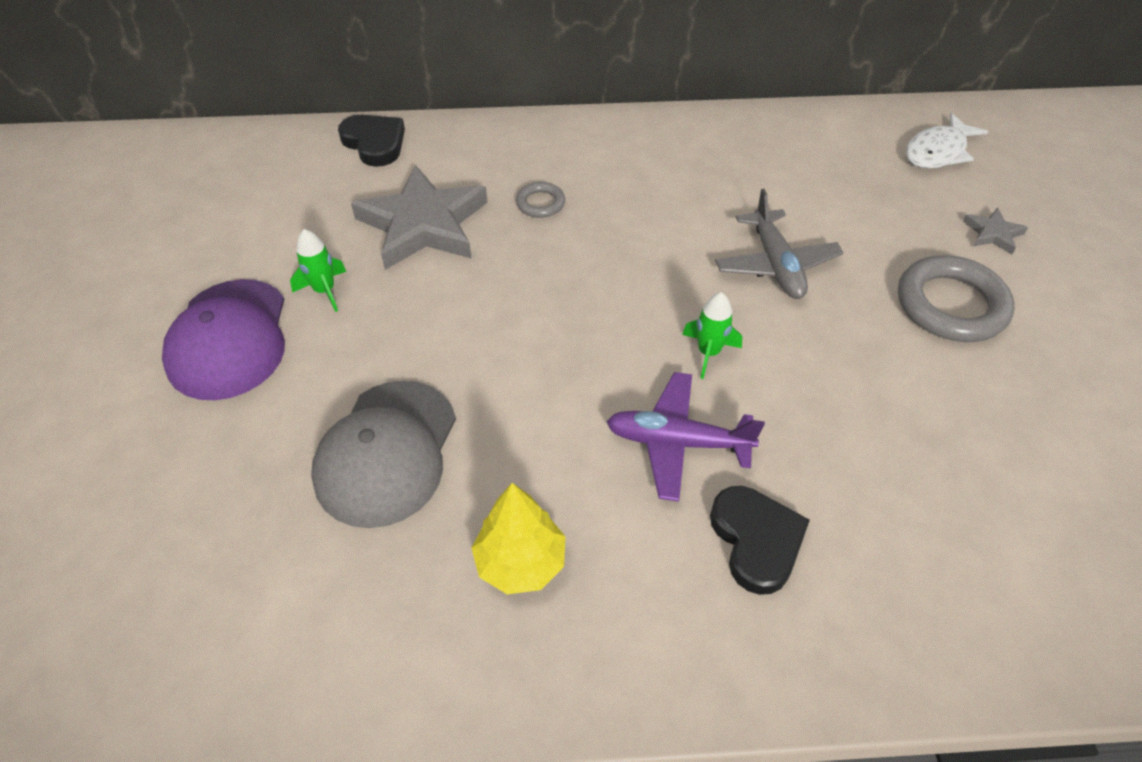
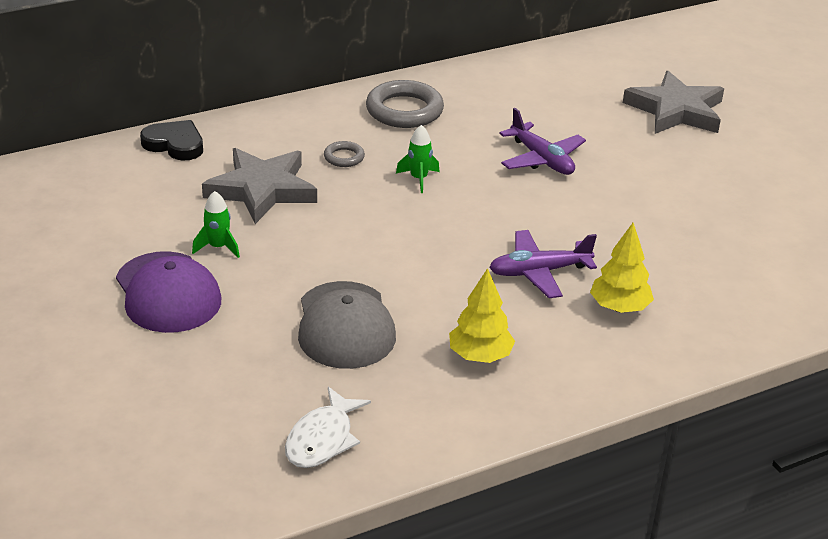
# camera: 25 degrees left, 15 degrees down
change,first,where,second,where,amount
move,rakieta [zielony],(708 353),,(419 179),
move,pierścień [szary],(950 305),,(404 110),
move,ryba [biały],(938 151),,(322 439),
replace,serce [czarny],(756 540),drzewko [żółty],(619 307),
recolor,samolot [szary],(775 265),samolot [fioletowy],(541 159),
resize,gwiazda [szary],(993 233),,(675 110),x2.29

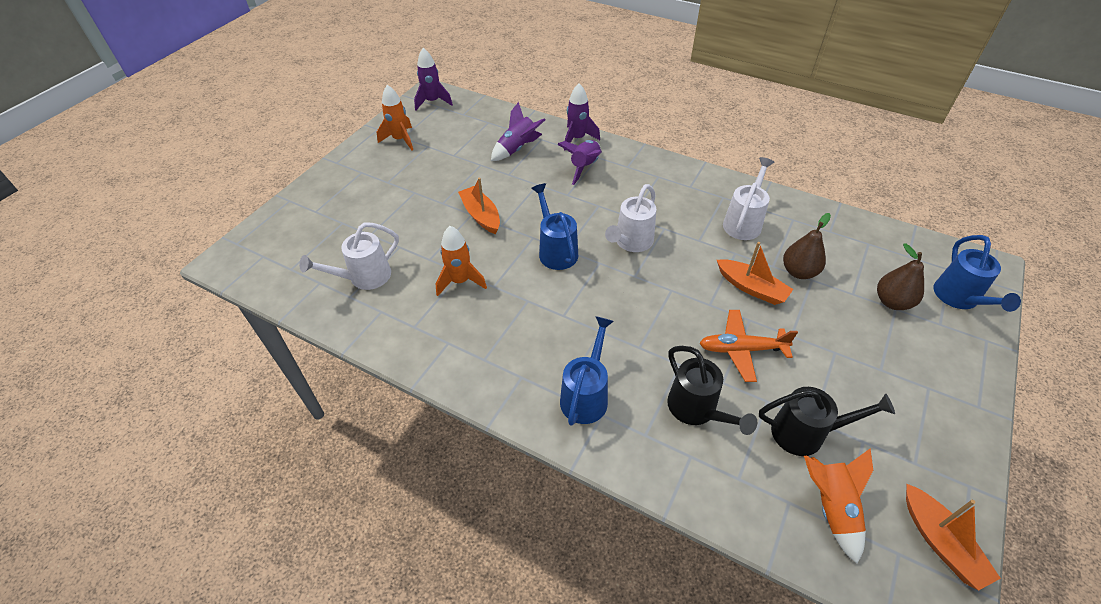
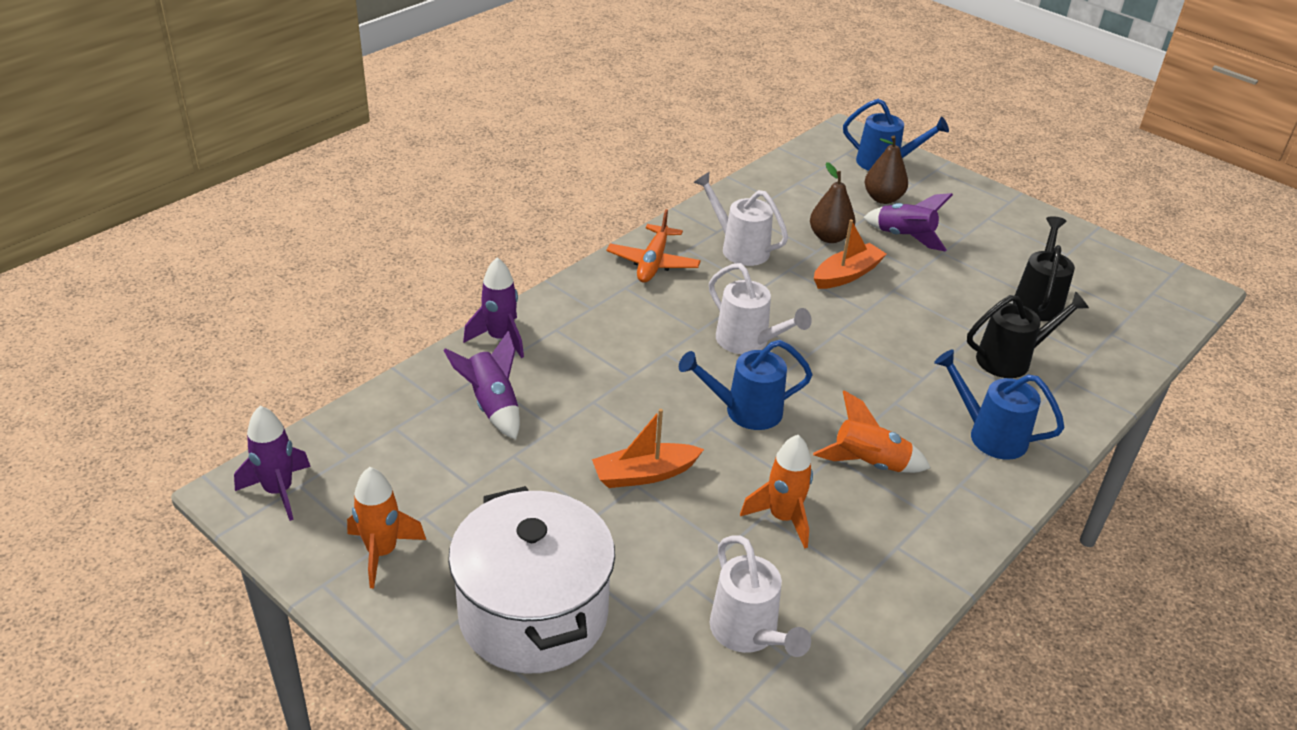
# camera: 80 degrees left, 10 degrees down
change,first,where,second,where,amount
delete,łódka [pomarańczowy],(940 542),,,
insert,,,garnek [biały],(533 614),
move,rakieta [fioletowy],(584 167),,(904 237),
move,samolot [pomarańczowy],(741 349),,(653 263),
move,rakieta [pomarańczowy],(831 507),,(869 464),

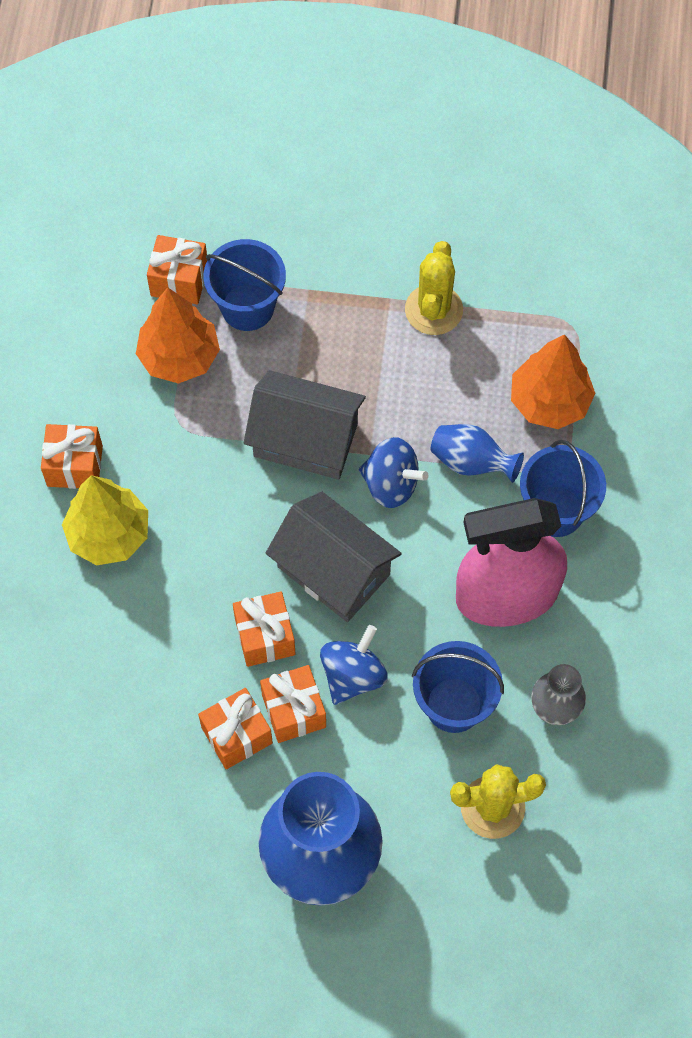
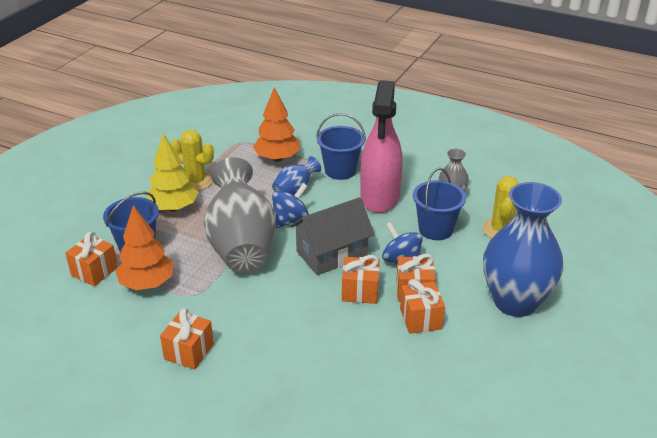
# camera: 70 degrees left, 30 degrees down
change,first,where,second,where,amount
move,drzewko [żółty],(109 534),,(174 207),
replace,domek [szary],(305 440),wazon [szary],(241 245),

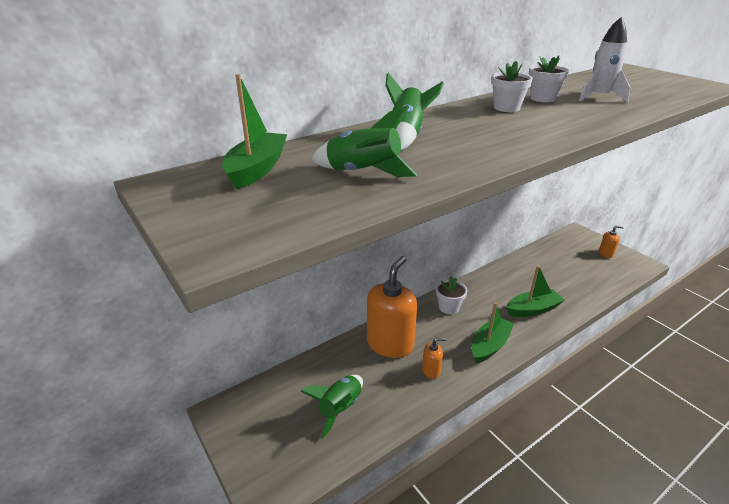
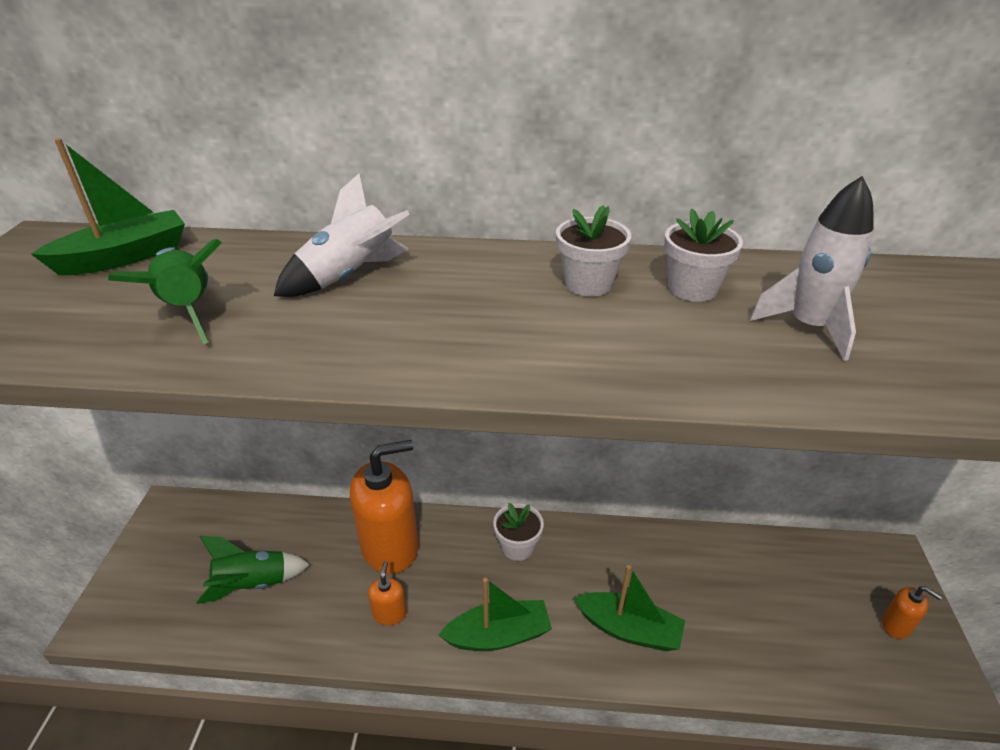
# camera: 40 degrees right, 5 degrees up
change,first,where,second,where,amount
recolor,rakieta [zielony],(407 136),rakieta [biały],(349 276),
rotate,dozownik mydła [pomarańczowy],(431 370),,(389 613),120 degrees counterclockwise

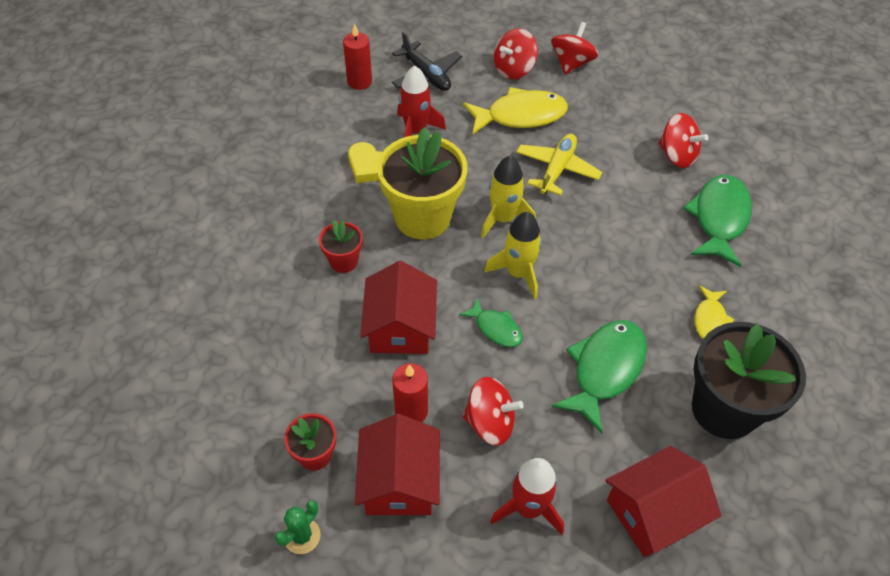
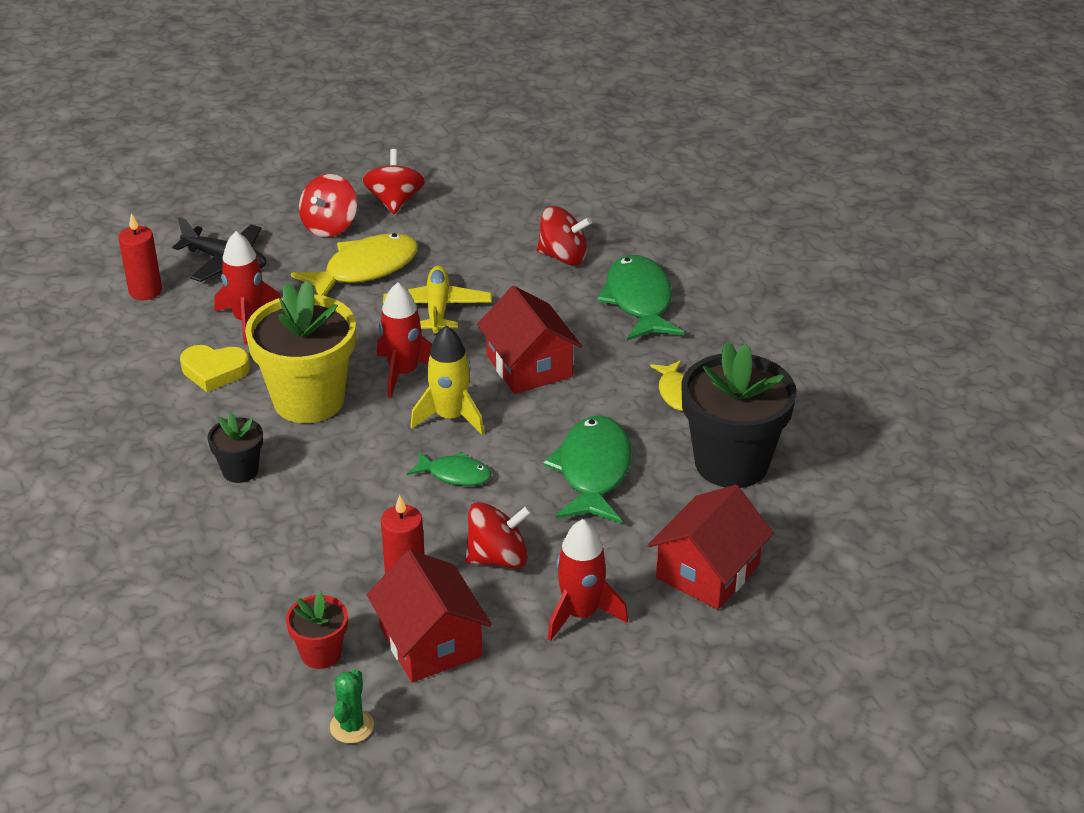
# camera: 25 degrees left, 15 degrees down
change,first,where,second,where,amount
move,domek [czerwony],(400 327),,(529 366),
recolor,doniczka [czerwony],(344 261),doniczka [czarny],(240 470),
recolor,rakieta [żółty],(503 219),rakieta [czerwony],(403 373),

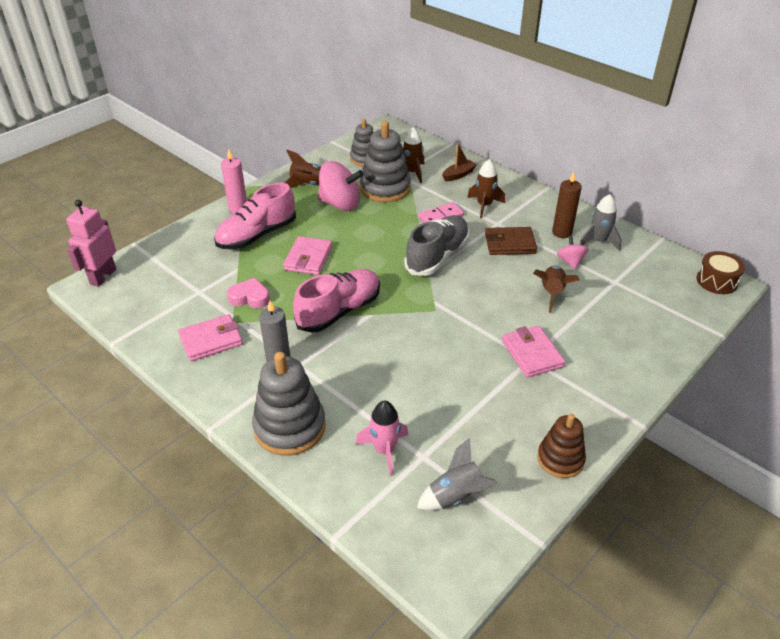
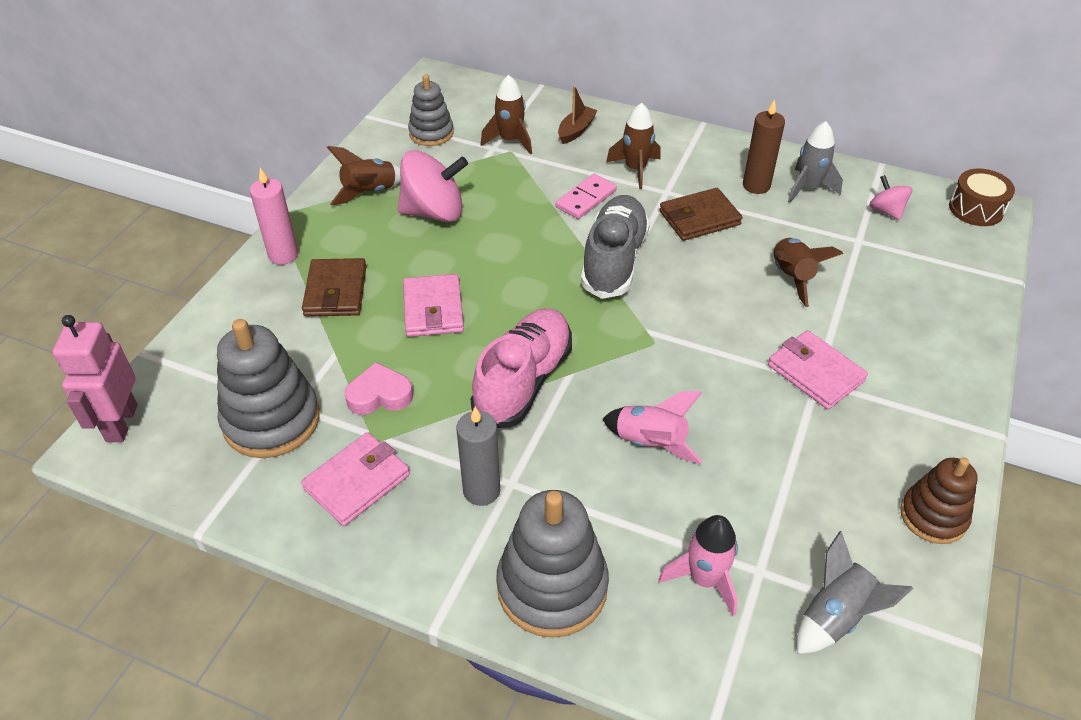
# camera: 20 degrees left, 5 degrees up
change,first,where,second,where,amount
insert,,,rakieta [różowy],(650 443),
move,zabawka nakładanka [szary],(385 188),,(271 420),
move,bączek [różowy],(570 261),,(886 211),
replace,but [różowy],(257 235),portfel [brązowy],(336 291),

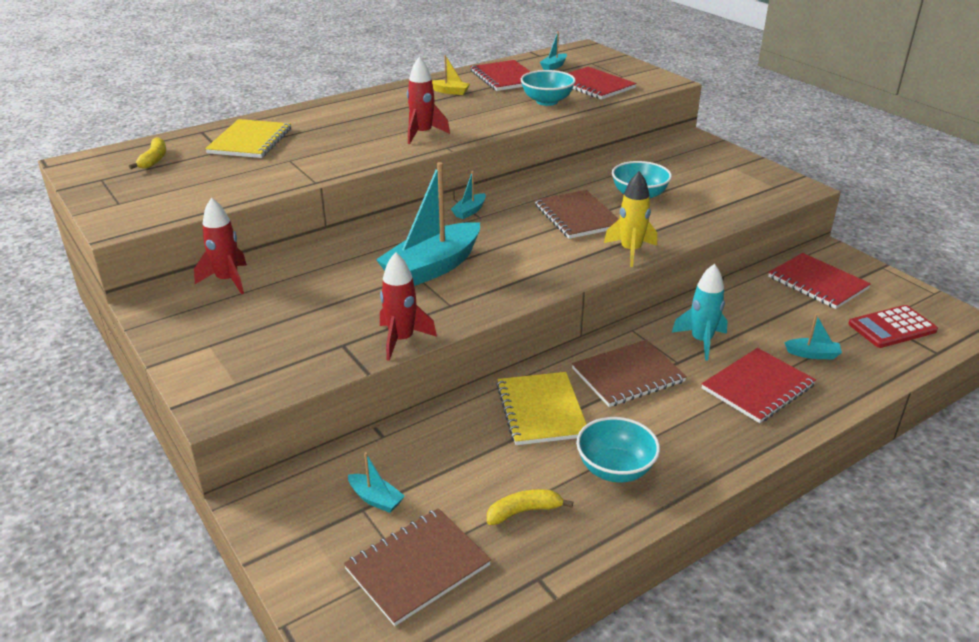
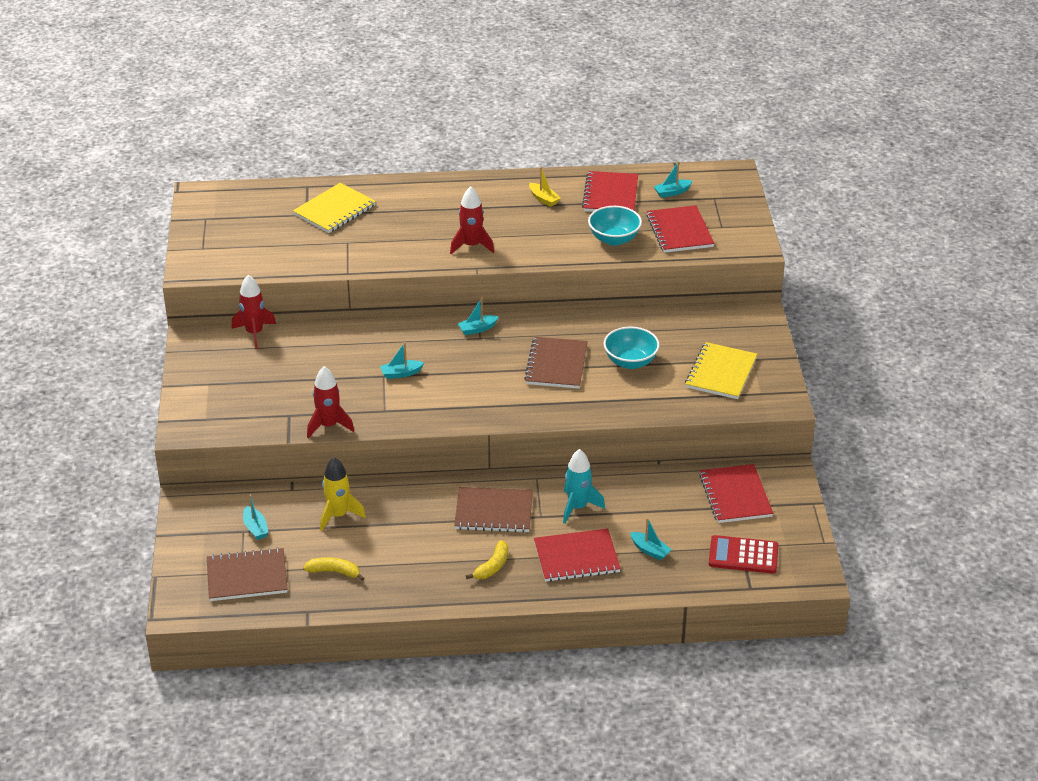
# camera: 30 degrees right, 5 degrees up
change,first,where,second,where,amount
delete,miska [turkusowy],(615 469),,,
move,banan [żółty],(154 159),,(492 566),
move,zeszyt [żółty],(541 410),,(721 373),
move,rakieta [żółty],(630 251),,(338 515),
resize,łódka [turkusowy],(432 267),,(401 373),x0.43

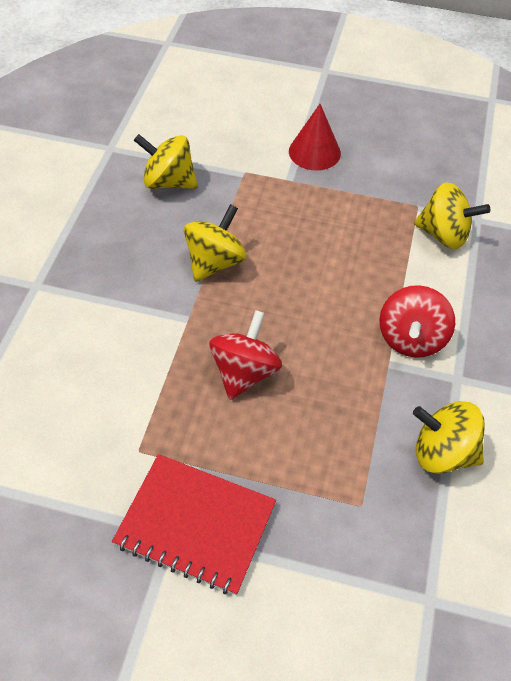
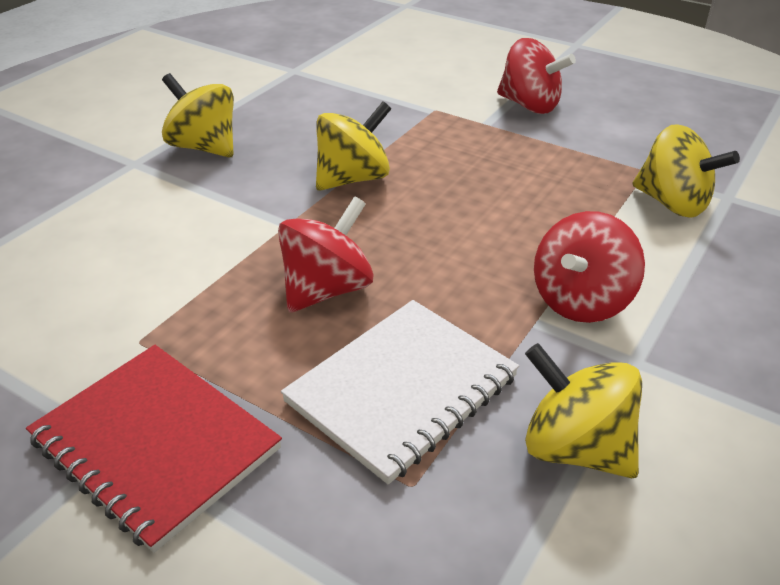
# camera: 20 degrees right, 15 degrees down
change,first,where,second,where,amount
insert,,,zeszyt [biały],(402 389),
move,bączek [żółty],(168 182),,(204 147),
replace,stożek [czerwony],(314 152),bączek [czerwony],(530 105),

